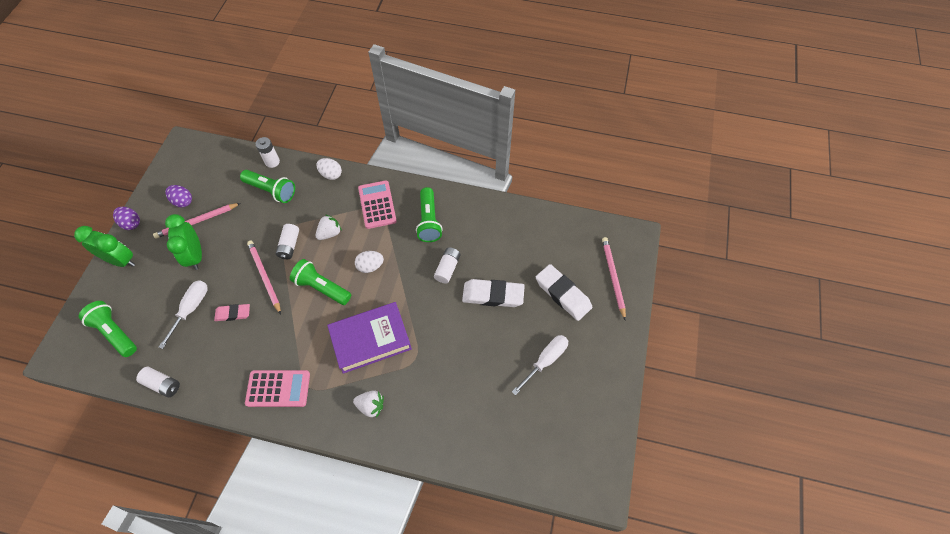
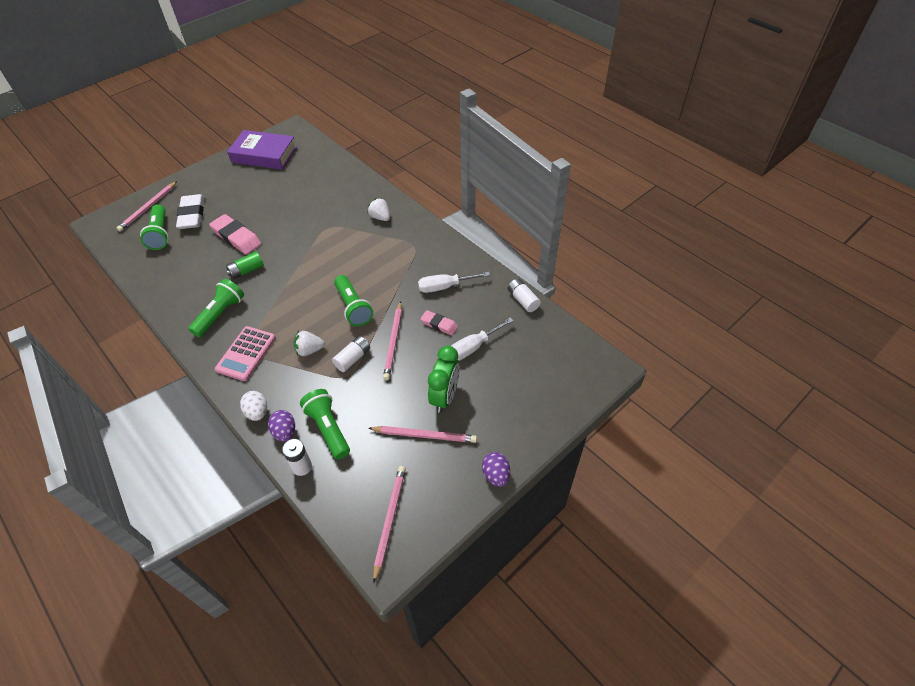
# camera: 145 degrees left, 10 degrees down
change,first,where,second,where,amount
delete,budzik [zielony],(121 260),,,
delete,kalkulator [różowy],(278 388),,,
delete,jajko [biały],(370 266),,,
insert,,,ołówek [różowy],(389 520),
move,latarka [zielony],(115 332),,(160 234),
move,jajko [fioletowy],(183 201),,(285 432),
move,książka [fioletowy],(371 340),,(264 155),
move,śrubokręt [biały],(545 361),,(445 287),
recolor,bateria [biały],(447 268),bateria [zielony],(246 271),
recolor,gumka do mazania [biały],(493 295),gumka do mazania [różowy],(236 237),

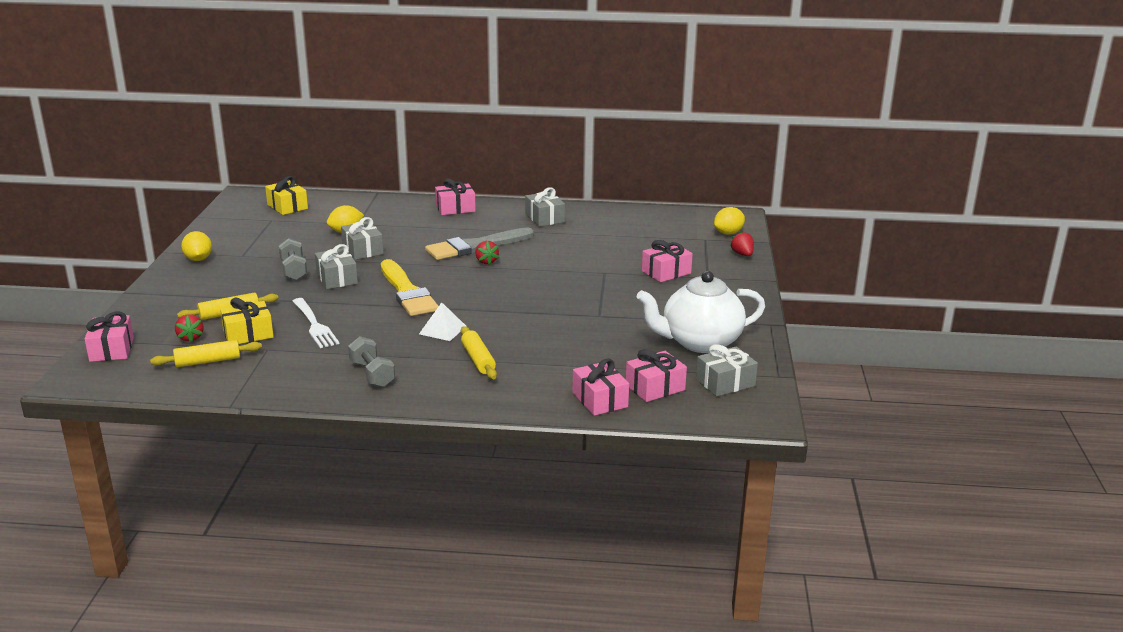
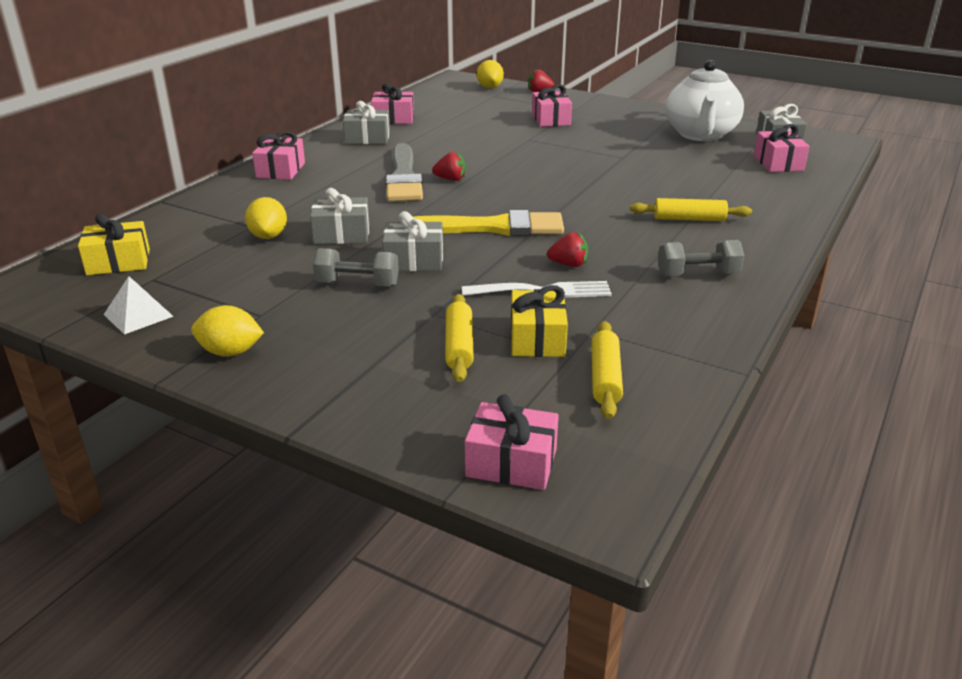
# camera: 65 degrees left, 5 degrees up
change,first,where,second,where,amount
move,truskawka [czerwony],(190 338),,(569 264),
move,piramida [biały],(442 330),,(138 315),
move,prezent [różowy],(600 400),,(393 119),

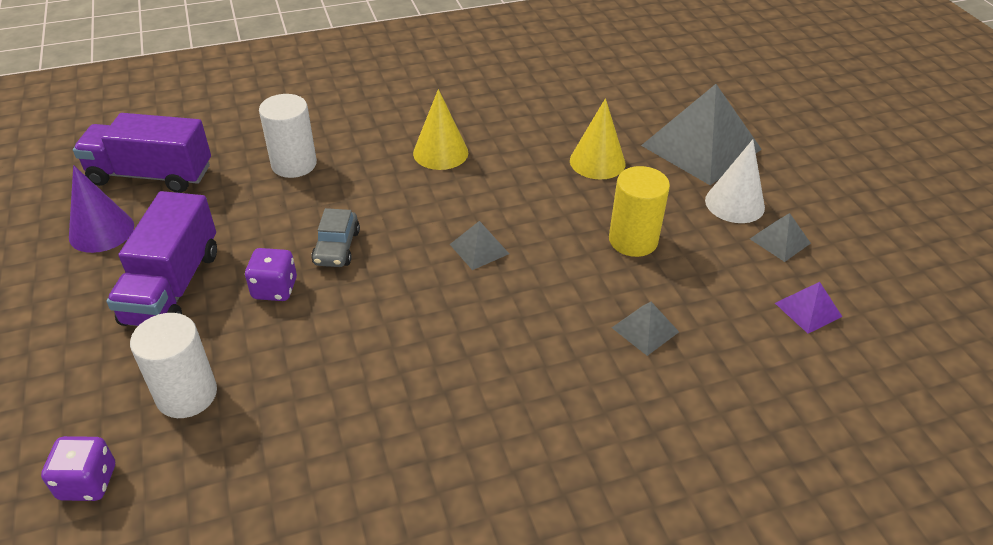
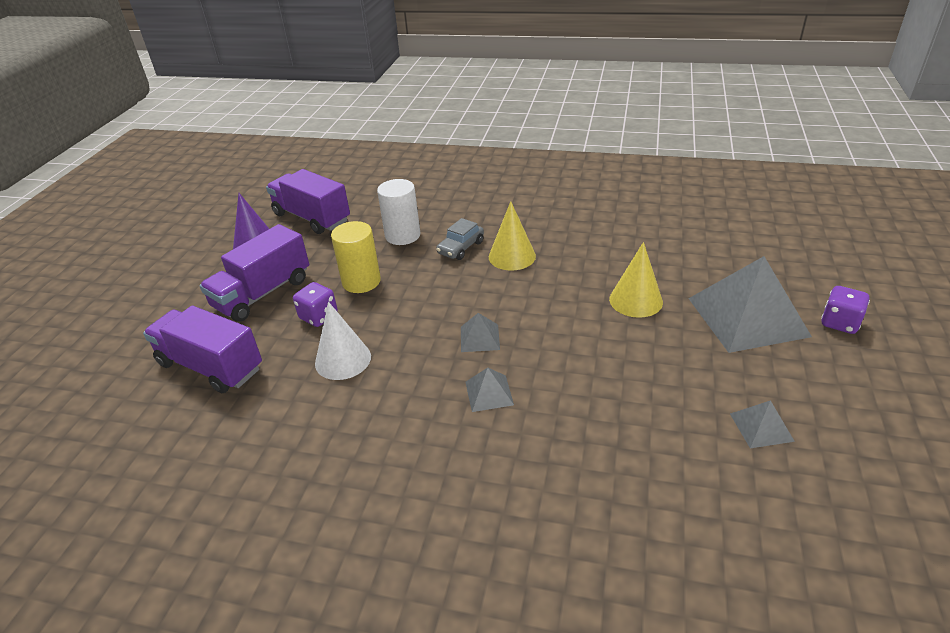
# camera: 35 degrees right, 5 degrees down
change,first,where,second,where,amount
delete,piramida [fioletowy],(808 309),,,
move,kostka do gry [fioletowy],(88 482),,(839 323),
move,samochód [szary],(337 247),,(461 248),
move,walec [żółty],(633 240),,(361 281),
move,piramida [szary],(645 329),,(489 393),
move,stożek [biały],(734 203),,(343 360),
replace,walec [biały],(187 395),ciężarówka [fioletowy],(210 366),

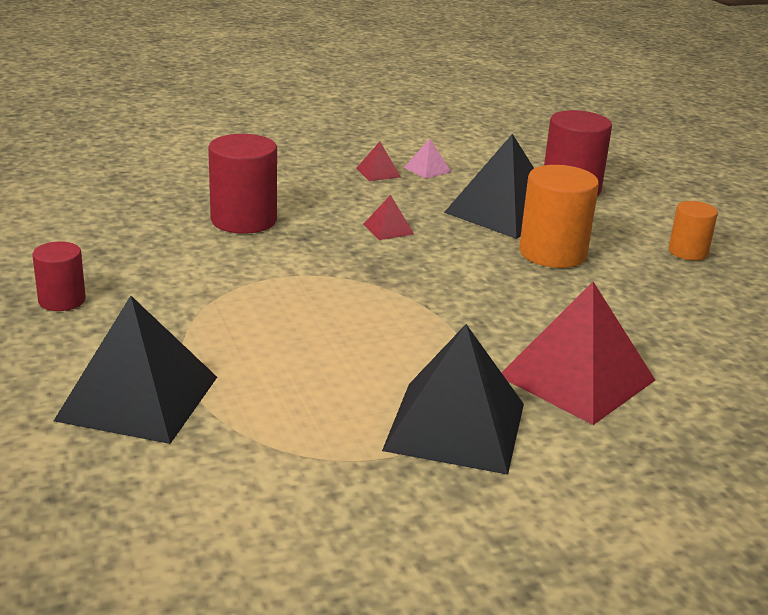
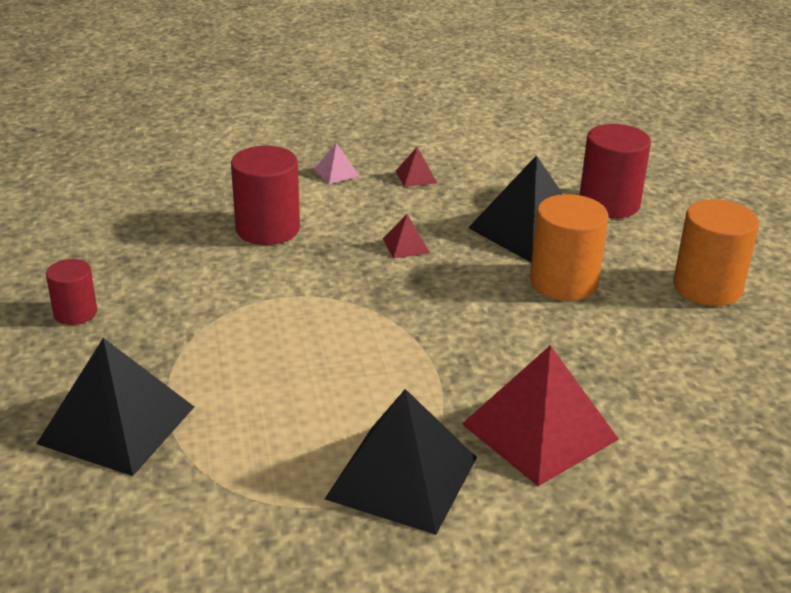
# camera: 10 degrees right, 5 degrees up
change,first,where,second,where,amount
move,piramida [różowy],(427 169),,(336 172),
resize,walec [pomarańczowy],(688 252),,(707 287),x1.69

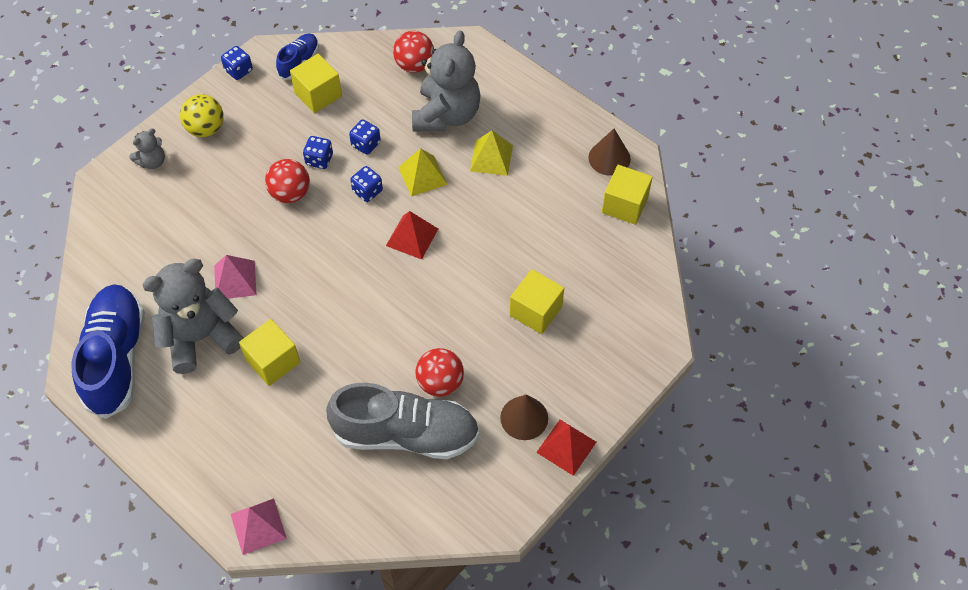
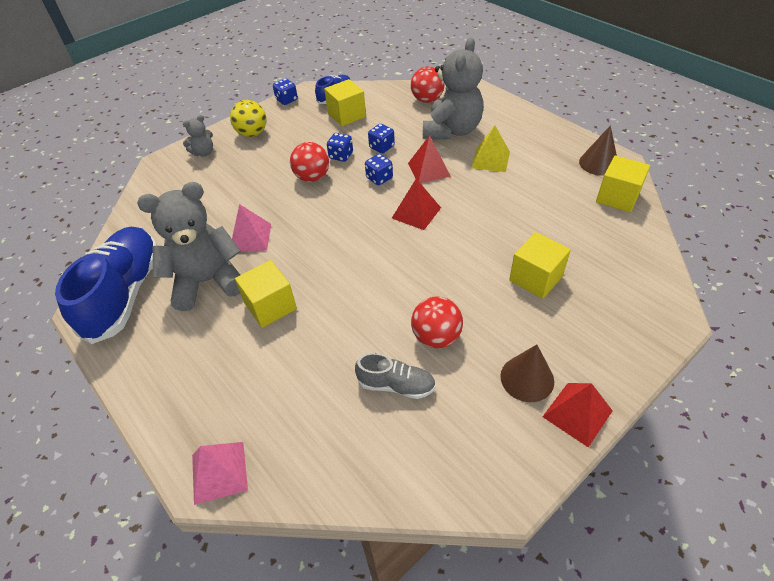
# camera: 10 degrees right, 10 degrees down
change,first,where,second,where,amount
recolor,piramida [żółty],(422 175),piramida [czerwony],(429 169),
resize,but [szary],(406 434),,(396 385),x0.49

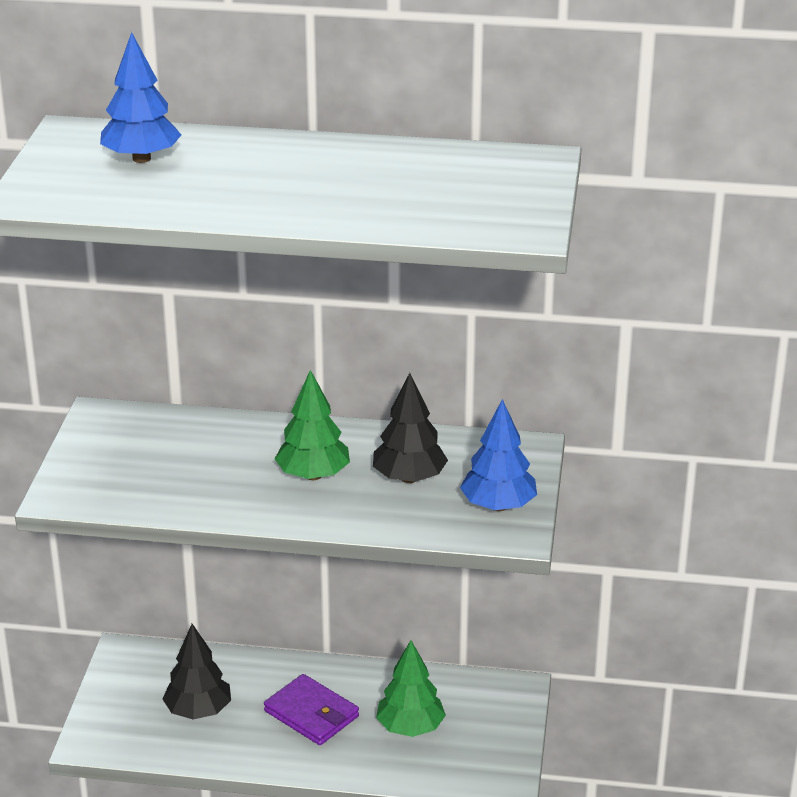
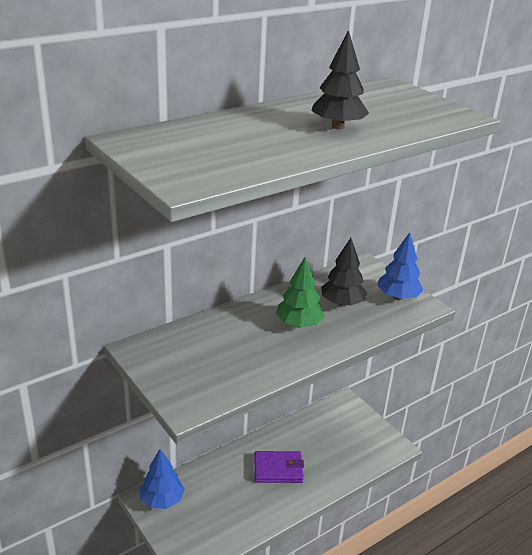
# camera: 45 degrees left, 0 degrees up
change,first,where,second,where,amount
delete,drzewko [zielony],(410 728),,,
move,drzewko [niebieski],(142 158),,(162 500),
move,drzewko [czarny],(198 711),,(338 127),

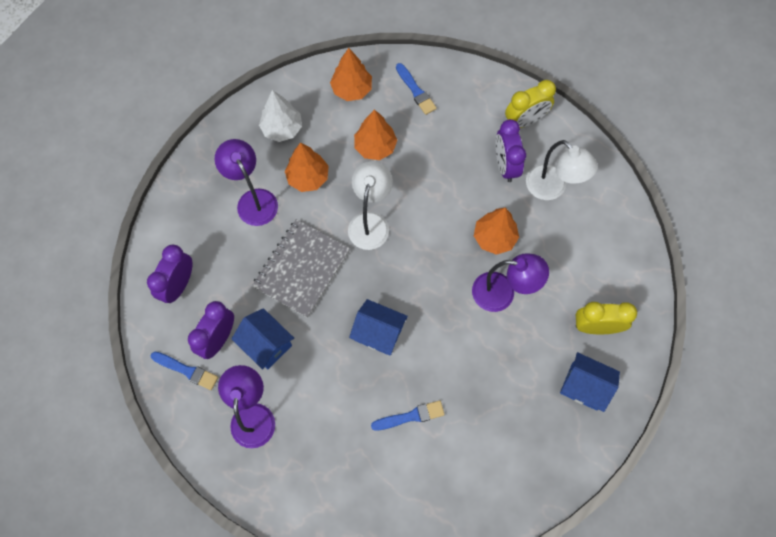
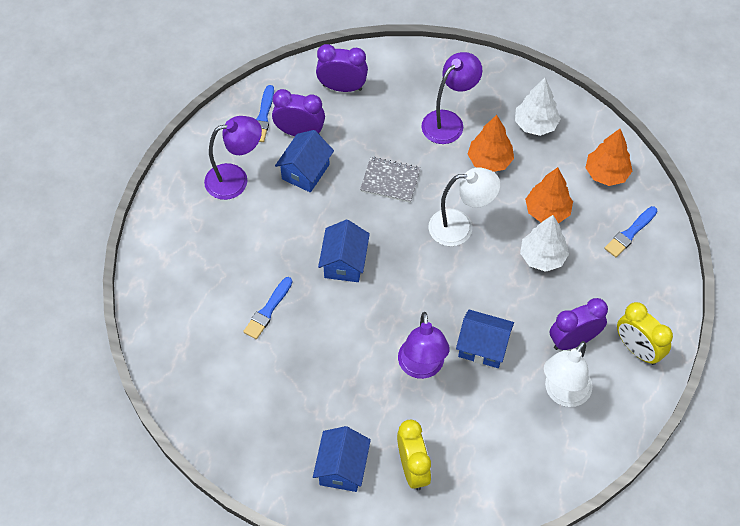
# camera: 75 degrees right, 10 degrees down
change,first,where,second,where,amount
insert,,,drzewko [biały],(542 257),
replace,drzewko [pomarańczowy],(494 238),domek [niebieski],(483 347),
rotate,pędzel [niebieski],(411 416),,(268 310),60 degrees clockwise
resize,zeszyt [szary],(302 269),,(390 180),x0.62

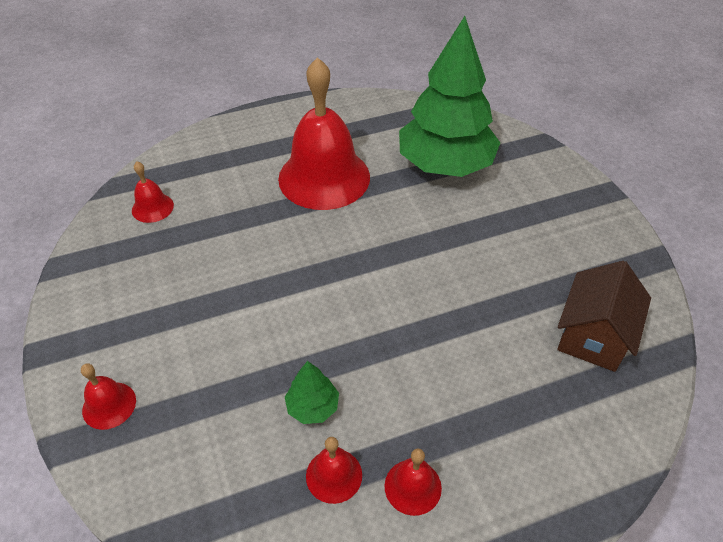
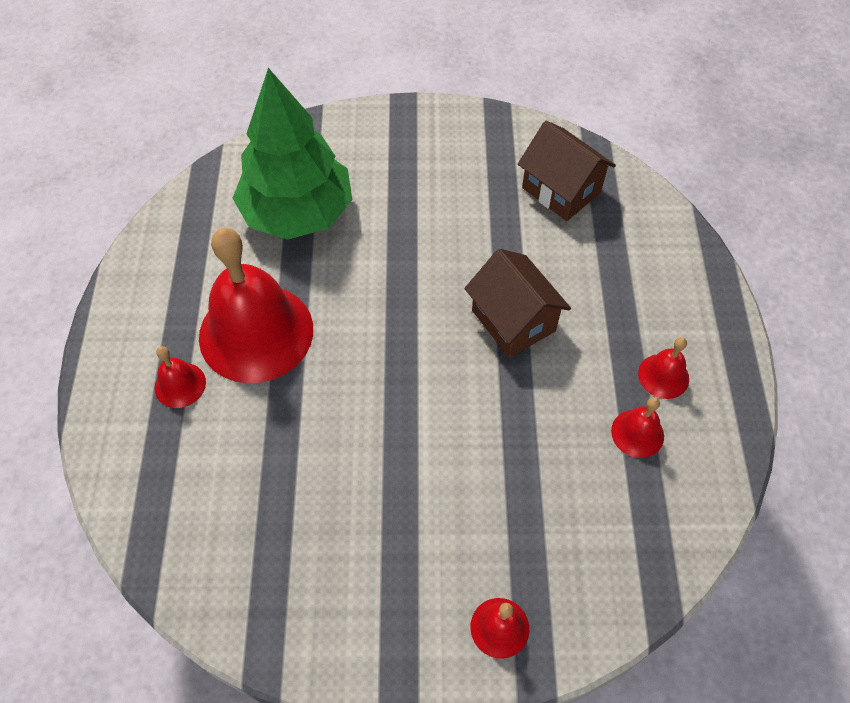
# camera: 70 degrees left, 10 degrees up
change,first,where,second,where,amount
delete,drzewko [zielony],(313 407),,,
insert,,,domek [brązowy],(513 321),
move,dzwonek [czerwony],(152 207),,(180 385),

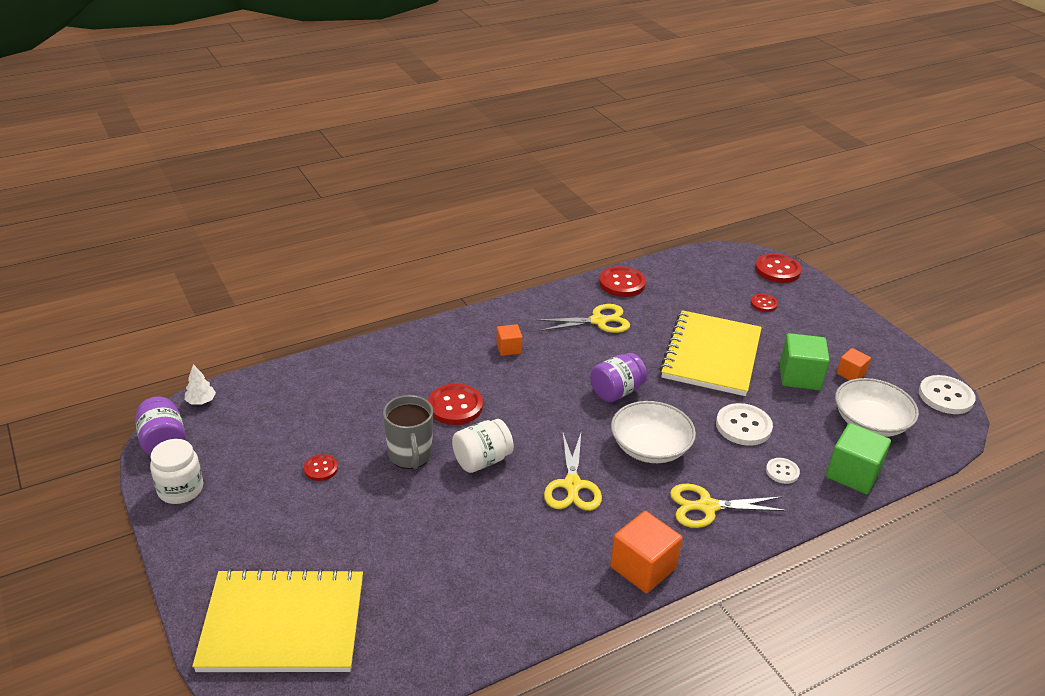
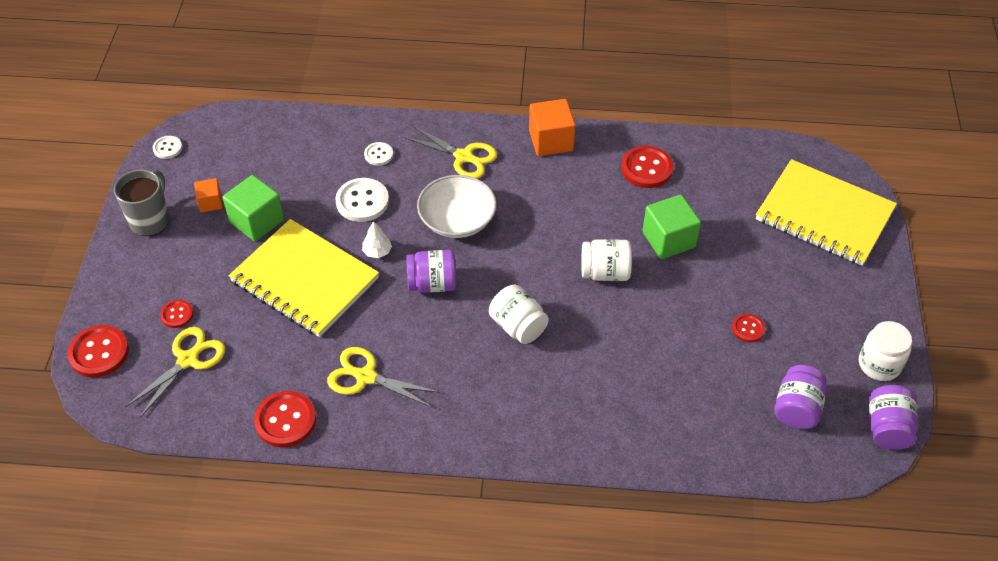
# camera: 145 degrees left, 15 degrees up
change,first,where,second,where,amount
delete,sześcian [pomarańczowy],(509 348),,,
delete,miska [biały],(870 422),,,
insert,,,słoik [biały],(518 326),
insert,,,słoik [fioletowy],(796 408),
move,drzewko [biały],(201 401),,(377 251),
move,kubek [szary],(410 455),,(150 220),
move,guzik [czerwony],(455 406),,(646 168),
move,nożyczki [żółty],(572 485),,(188 360),
move,sześcian [zielony],(852 474),,(668 240),
rotate,zeszyt [żółty],(711 355),,(305 280),75 degrees clockwise
resize,guzik [biały],(945 396),,(167 148),x0.56

